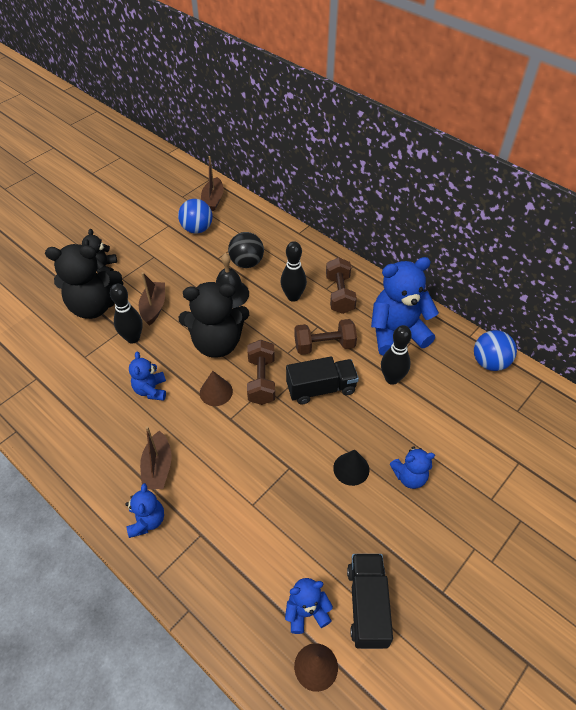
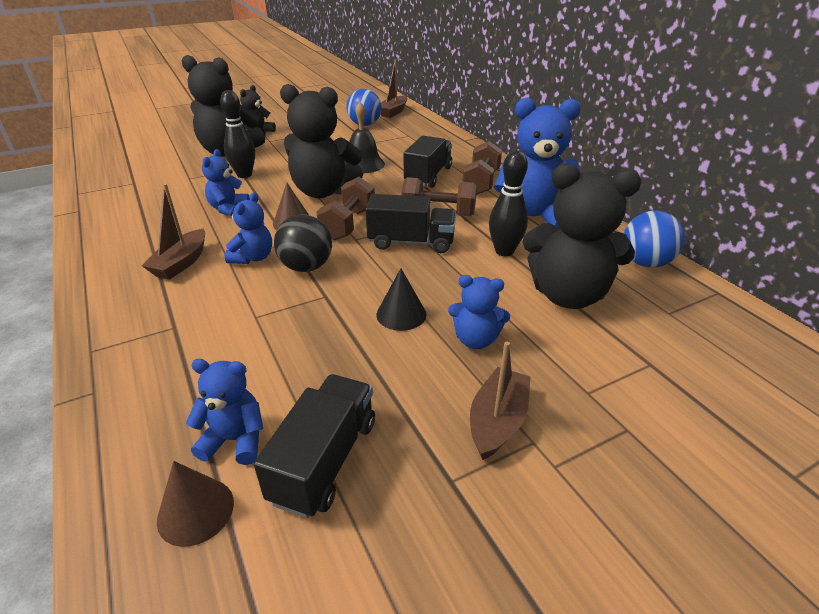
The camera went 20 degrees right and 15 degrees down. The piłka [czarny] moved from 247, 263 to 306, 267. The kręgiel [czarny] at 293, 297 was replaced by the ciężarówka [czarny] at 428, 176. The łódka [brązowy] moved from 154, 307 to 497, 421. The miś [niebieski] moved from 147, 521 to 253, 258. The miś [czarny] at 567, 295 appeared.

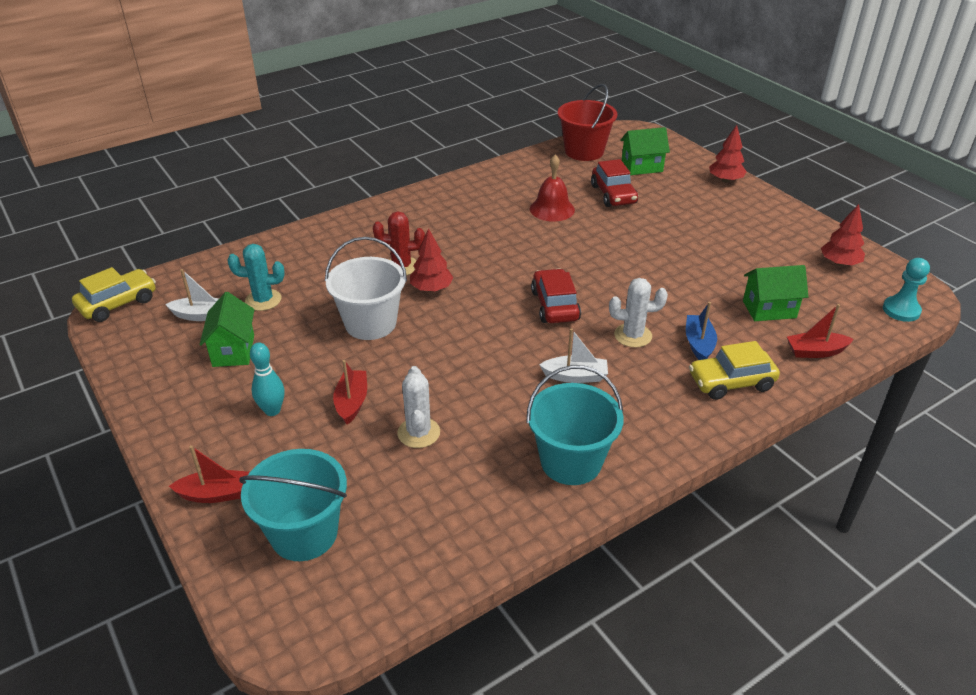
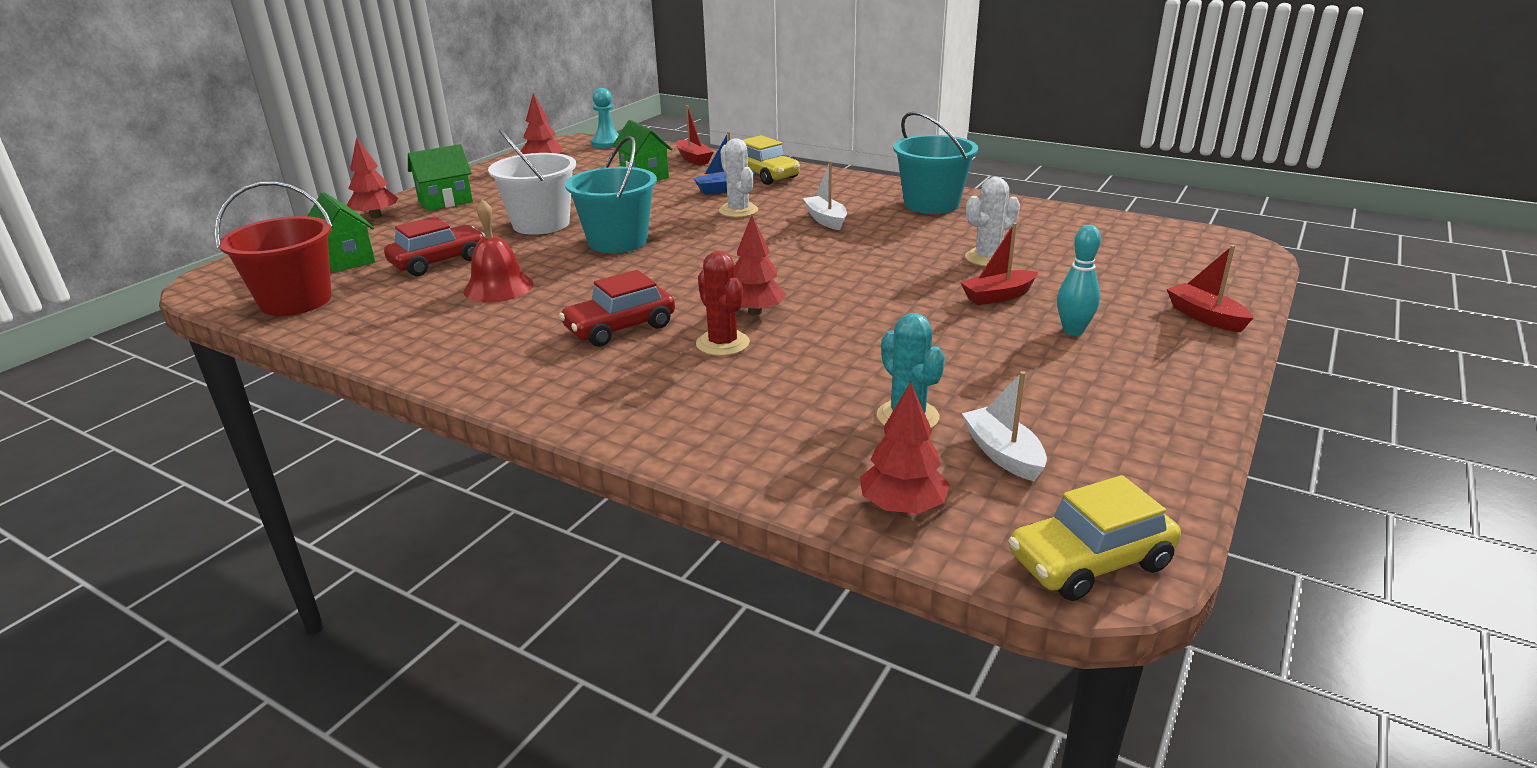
The camera went 115 degrees left and 10 degrees down. The wiadro [biały] moved from 370, 323 to 541, 224. The samochód [żółty] at 118, 303 turned 45 degrees counterclockwise. The samochód [czerwony] moved from 555, 305 to 620, 328. The domek [zielony] moved from 233, 350 to 445, 201. The wiadro [turkusowy] moved from 304, 533 to 617, 241. The drzewko [czerwony] at 902, 507 appeared.

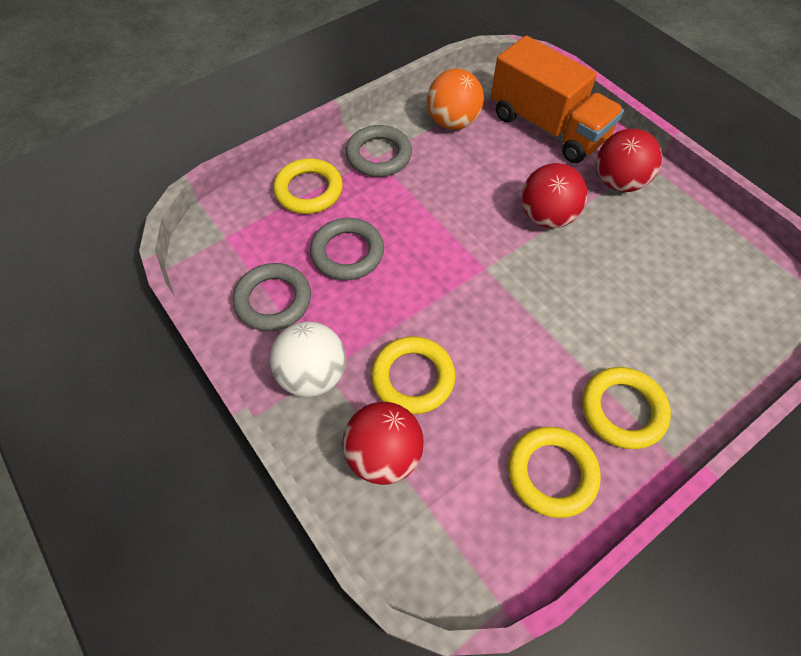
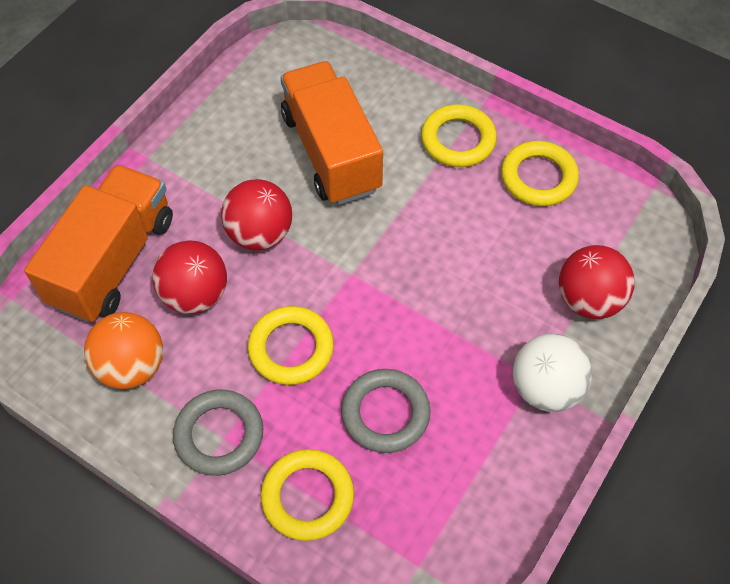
The camera went 110 degrees left and 0 degrees up. The piłka [czerwony] moved from 618, 182 to 195, 295. The pierścień [szary] at 273, 300 disappeared. The pierścień [żółty] moved from 413, 377 to 291, 348. The ciężarówka [pomarańczowy] at 331, 152 appeared.

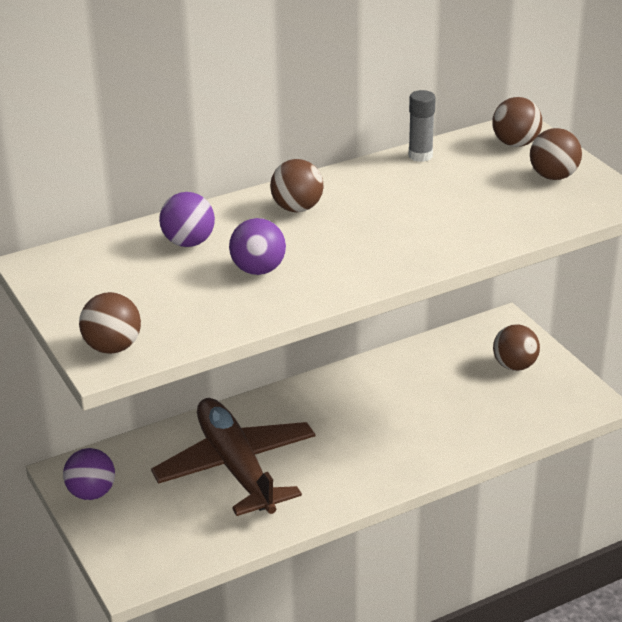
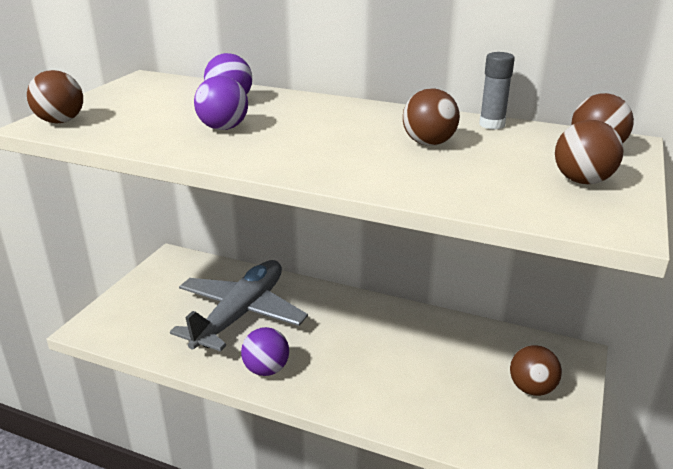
The camera went 50 degrees right and 5 degrees down. The piłka [brązowy] moved from 297, 208 to 428, 143. The samolot [brązowy] at 236, 467 became the samolot [szary] at 241, 314. The piłka [fioletowy] moved from 91, 493 to 266, 369.

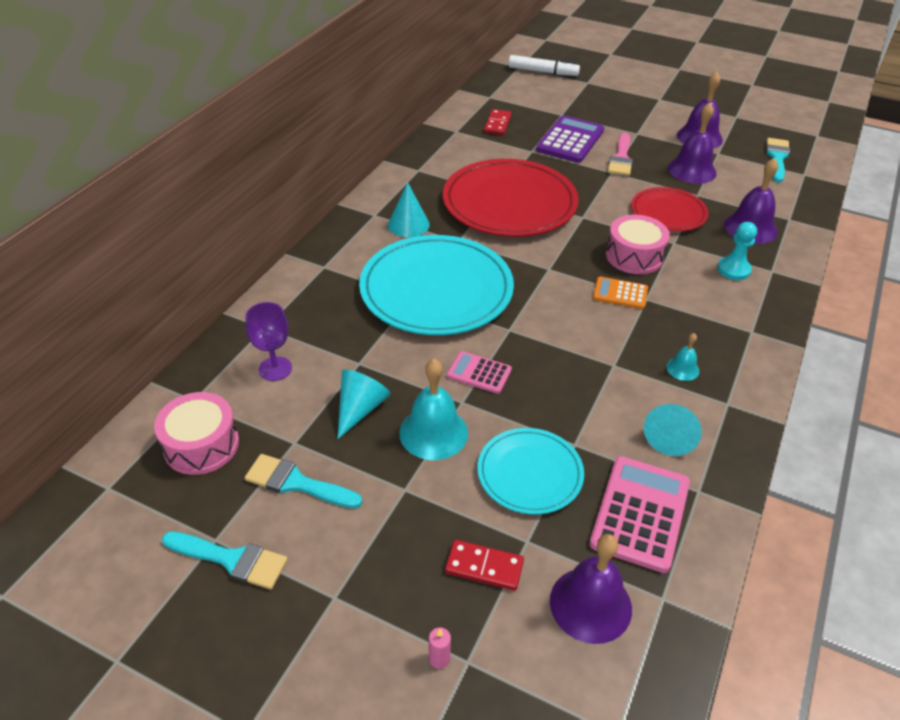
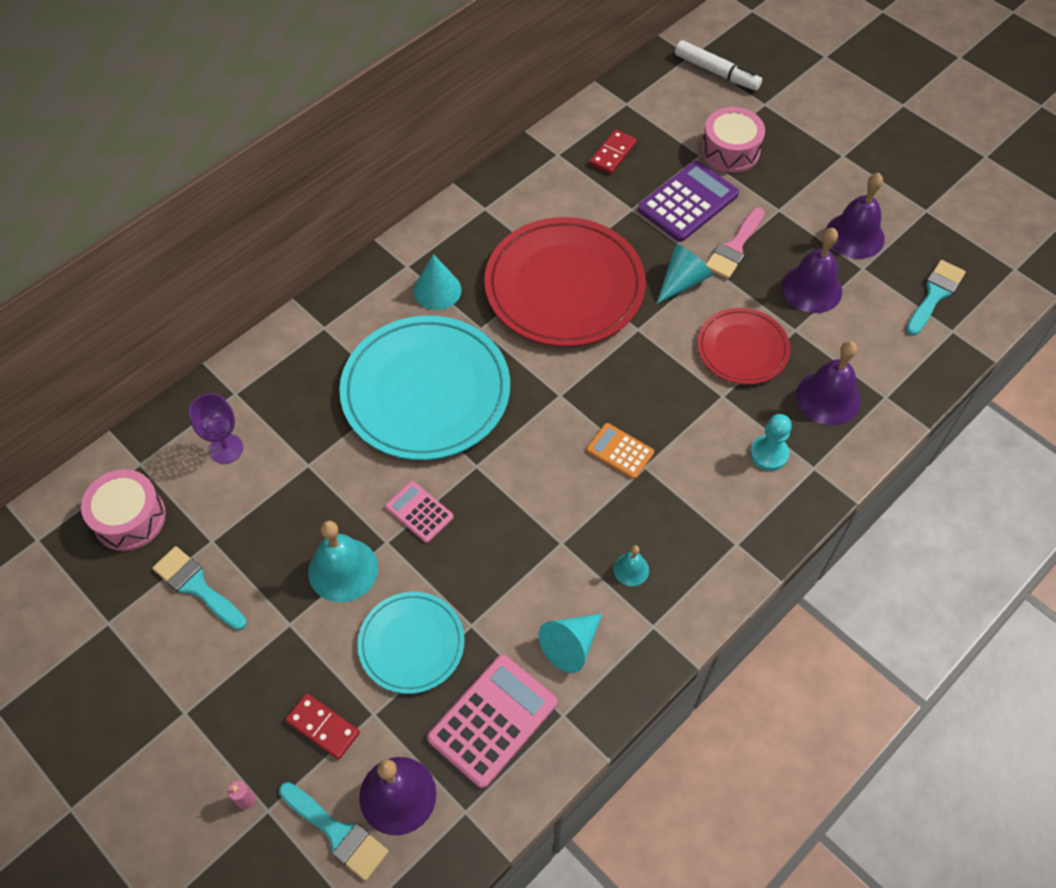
The camera went 20 degrees right and 15 degrees up. The bęben [różowy] moved from 634, 256 to 730, 151. The stożek [turkusowy] moved from 360, 409 to 682, 281. The pędzel [turkusowy] moved from 232, 560 to 337, 833.

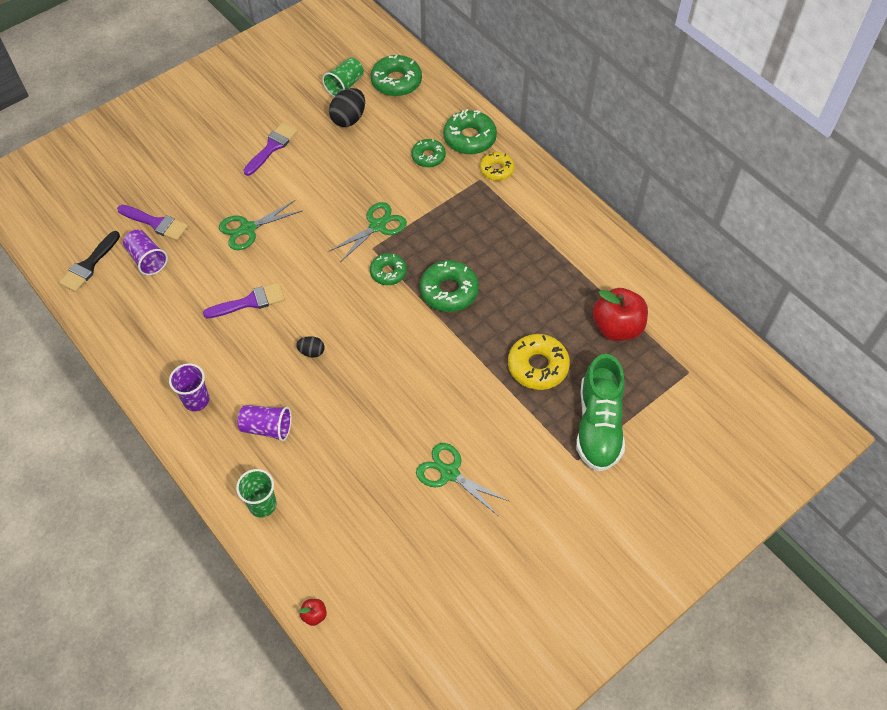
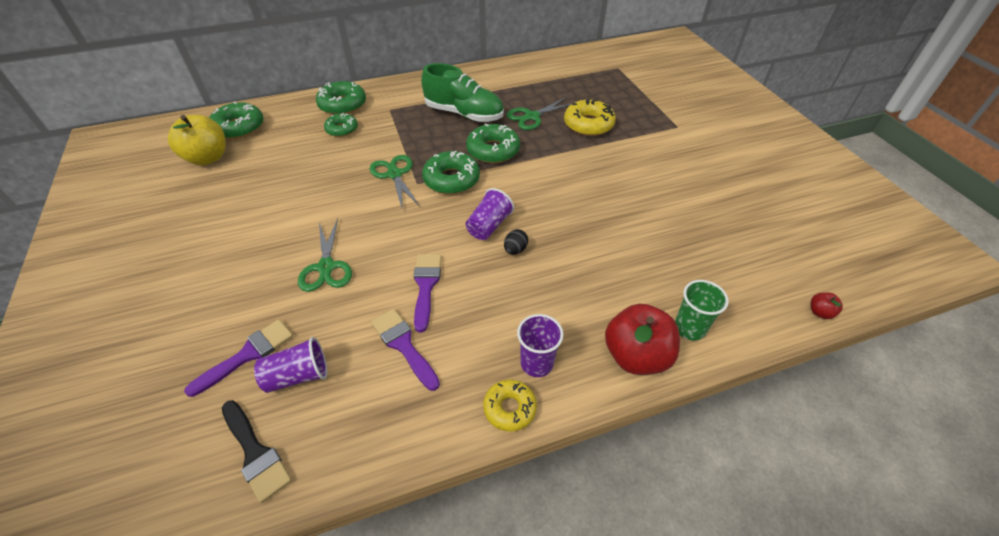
The camera went 70 degrees left and 10 degrees down. The szklanka [zielony] at 345, 85 was replaced by the jabłko [żółty] at 208, 158. The jajko [czarny] at 348, 119 disappeared. The pędzel [fioletowy] moved from 272, 147 to 403, 345. The donut [żółty] moved from 496, 170 to 509, 408. The donut [zielony] at 388, 272 changed to 1.57 times the size. The jabłko [czerwony] moved from 617, 327 to 636, 356. The but [zielony] moved from 598, 425 to 464, 114. The szklanka [fioletowy] moved from 267, 428 to 489, 226. The nożyczki [zielony] moved from 449, 473 to 532, 117.

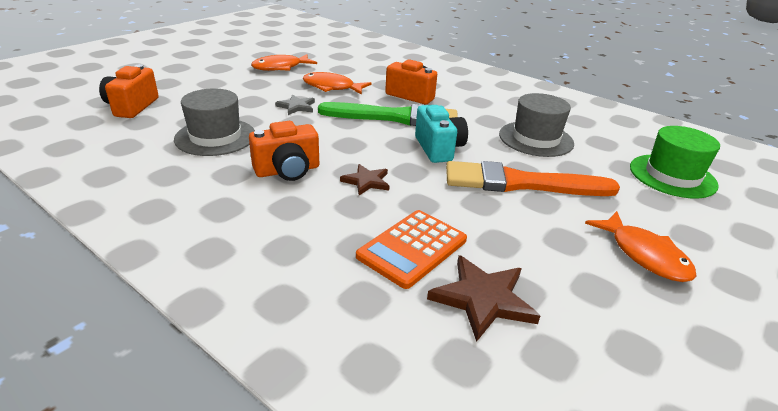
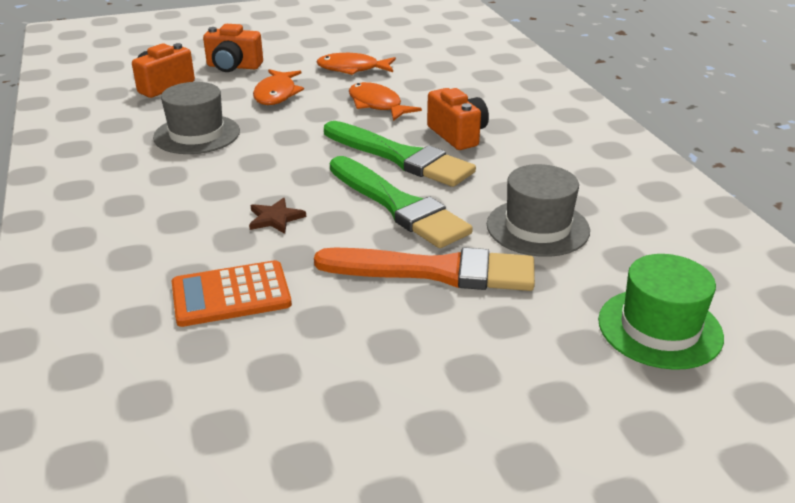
The camera went 35 degrees right and 0 degrees up. The gwiazda [szary] at 296, 106 disappeared. The aparat fotograficzny [turkusowy] at 438, 148 was replaced by the pędzel [zielony] at 398, 206. The aparat fotograficzny [pomarańczowy] moved from 287, 171 to 233, 67. The pędzel [pomarańczowy] at 520, 183 turned 150 degrees clockwise. The ryba [pomarańczowy] moved from 644, 255 to 276, 94. The gwiazda [brązowy] at 483, 299 disappeared.

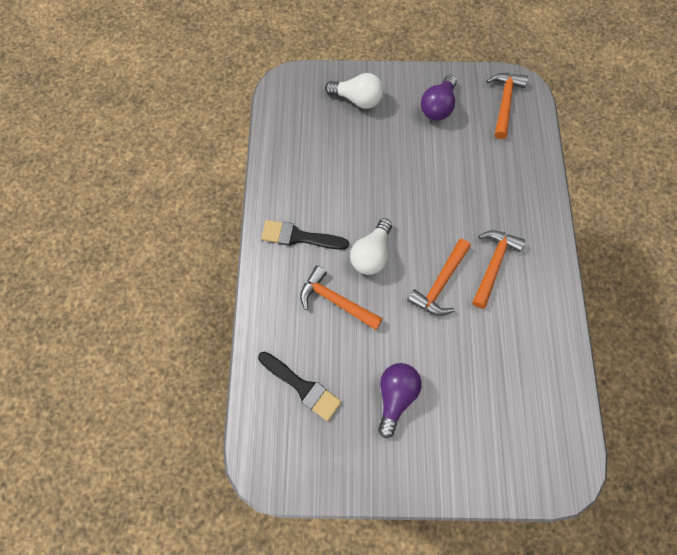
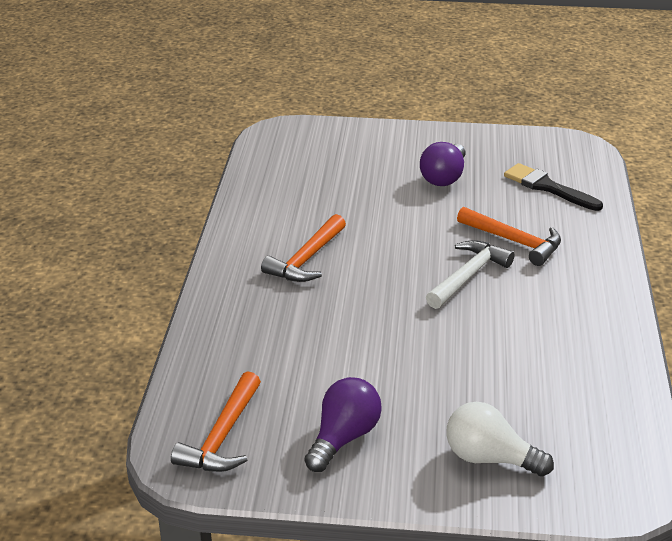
The camera went 175 degrees left and 35 degrees down. The żarówka [biały] at 371, 254 was replaced by the młotek [biały] at 468, 276. The pędzel [czarny] at 299, 237 disappeared. The młotek [pomarańczowy] at 440, 283 disappeared.

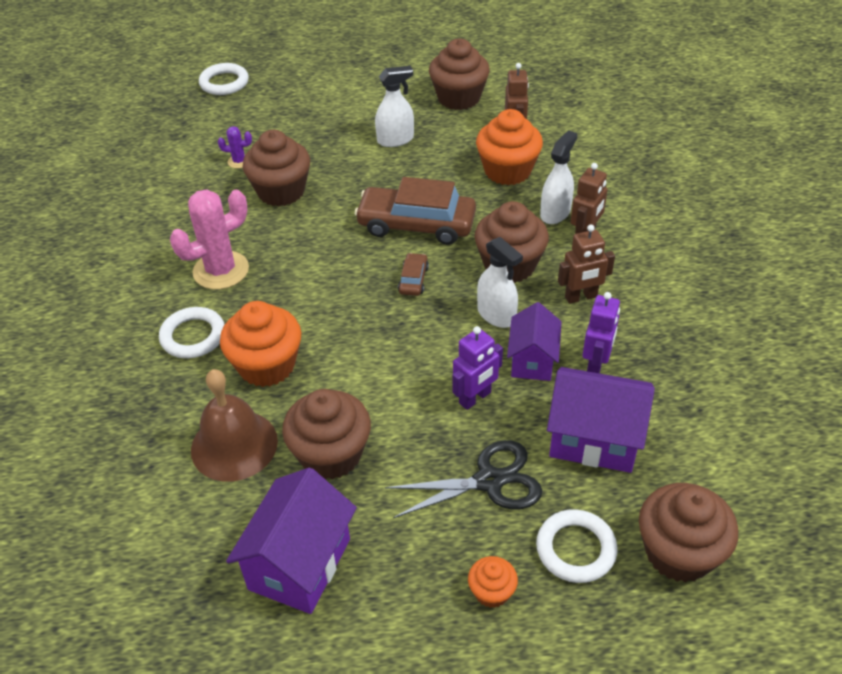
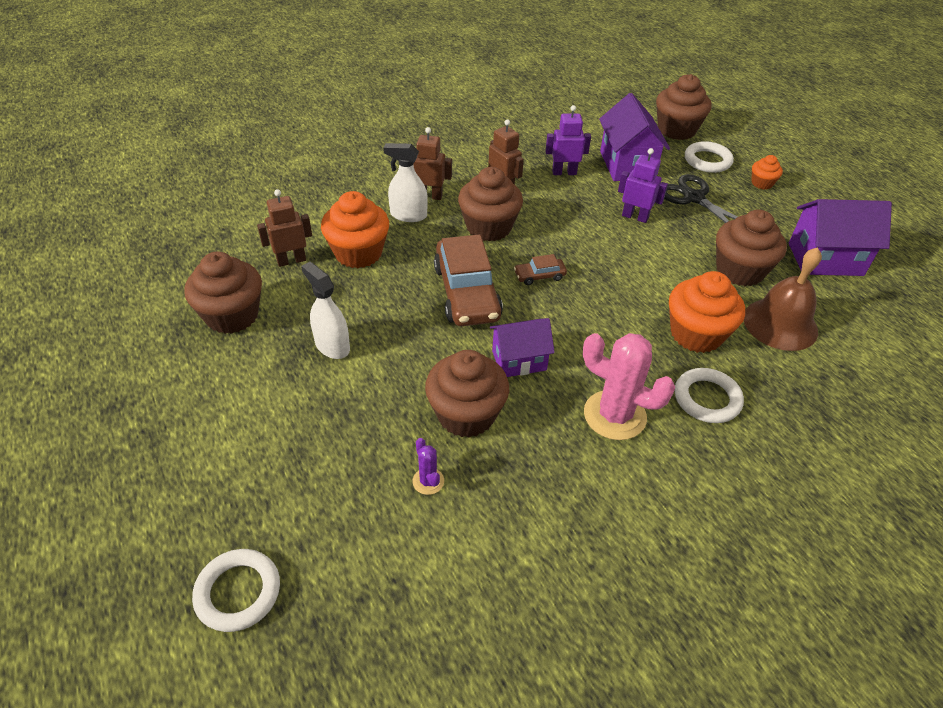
The camera went 115 degrees left and 0 degrees up. The spryskiwacz [biały] at 496, 315 disappeared. The domek [fioletowy] moved from 532, 360 to 519, 360.

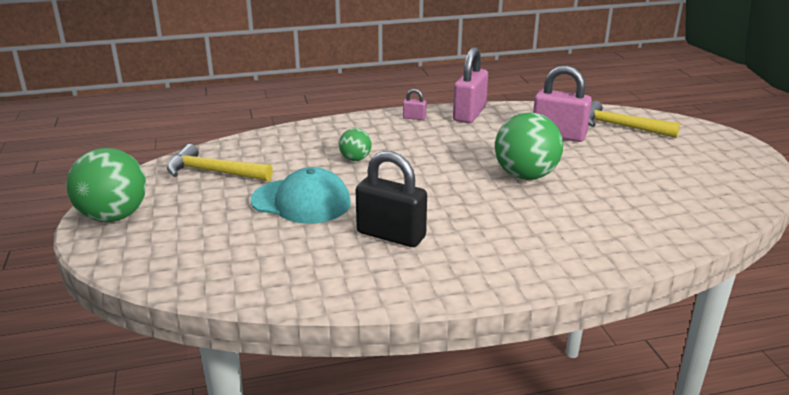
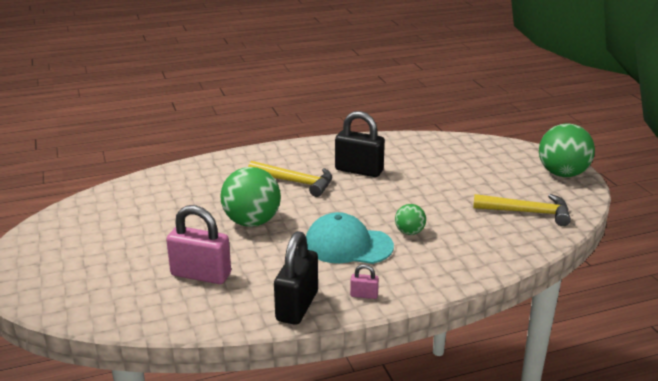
The camera went 175 degrees right and 0 degrees up. The kłódka [różowy] at 469, 114 became the kłódka [czarny] at 297, 306. The młotek [żółty] moved from 621, 126 to 295, 182. The czapka [turkusowy] moved from 301, 201 to 348, 245.

